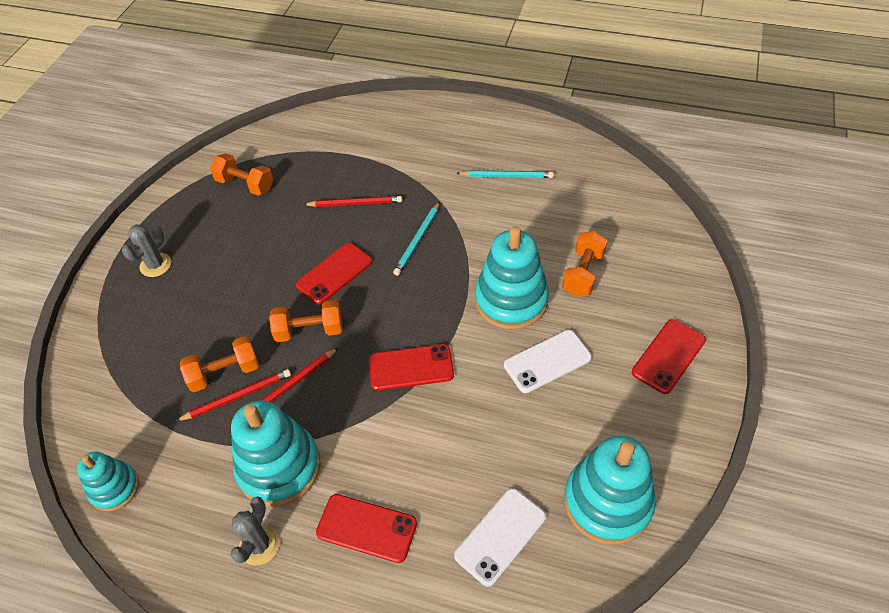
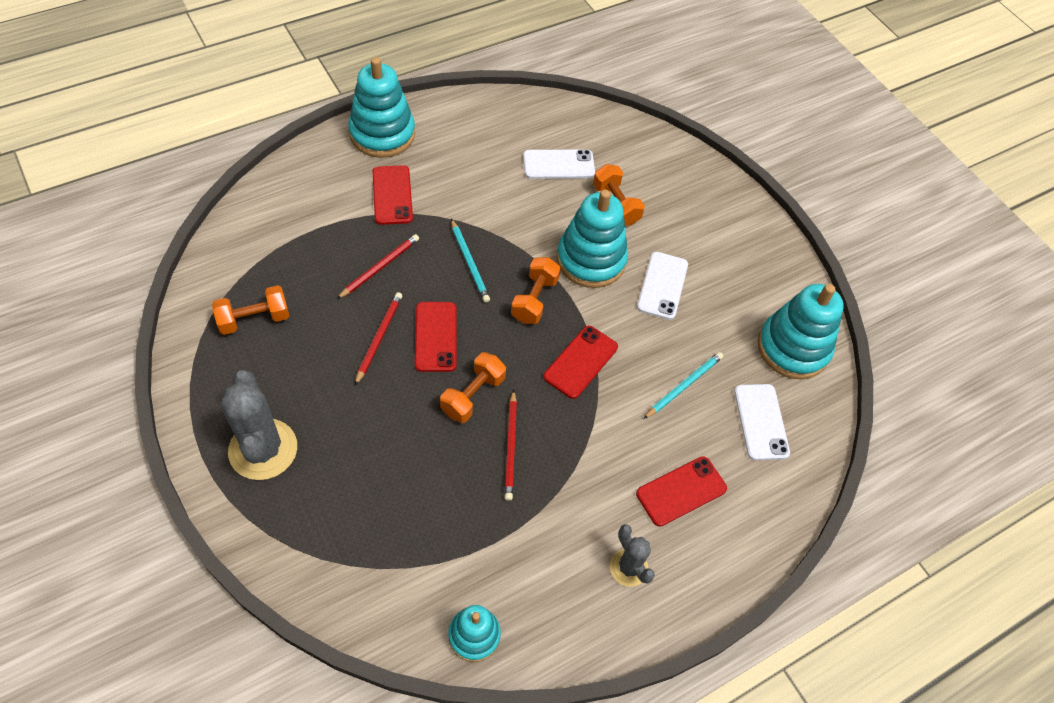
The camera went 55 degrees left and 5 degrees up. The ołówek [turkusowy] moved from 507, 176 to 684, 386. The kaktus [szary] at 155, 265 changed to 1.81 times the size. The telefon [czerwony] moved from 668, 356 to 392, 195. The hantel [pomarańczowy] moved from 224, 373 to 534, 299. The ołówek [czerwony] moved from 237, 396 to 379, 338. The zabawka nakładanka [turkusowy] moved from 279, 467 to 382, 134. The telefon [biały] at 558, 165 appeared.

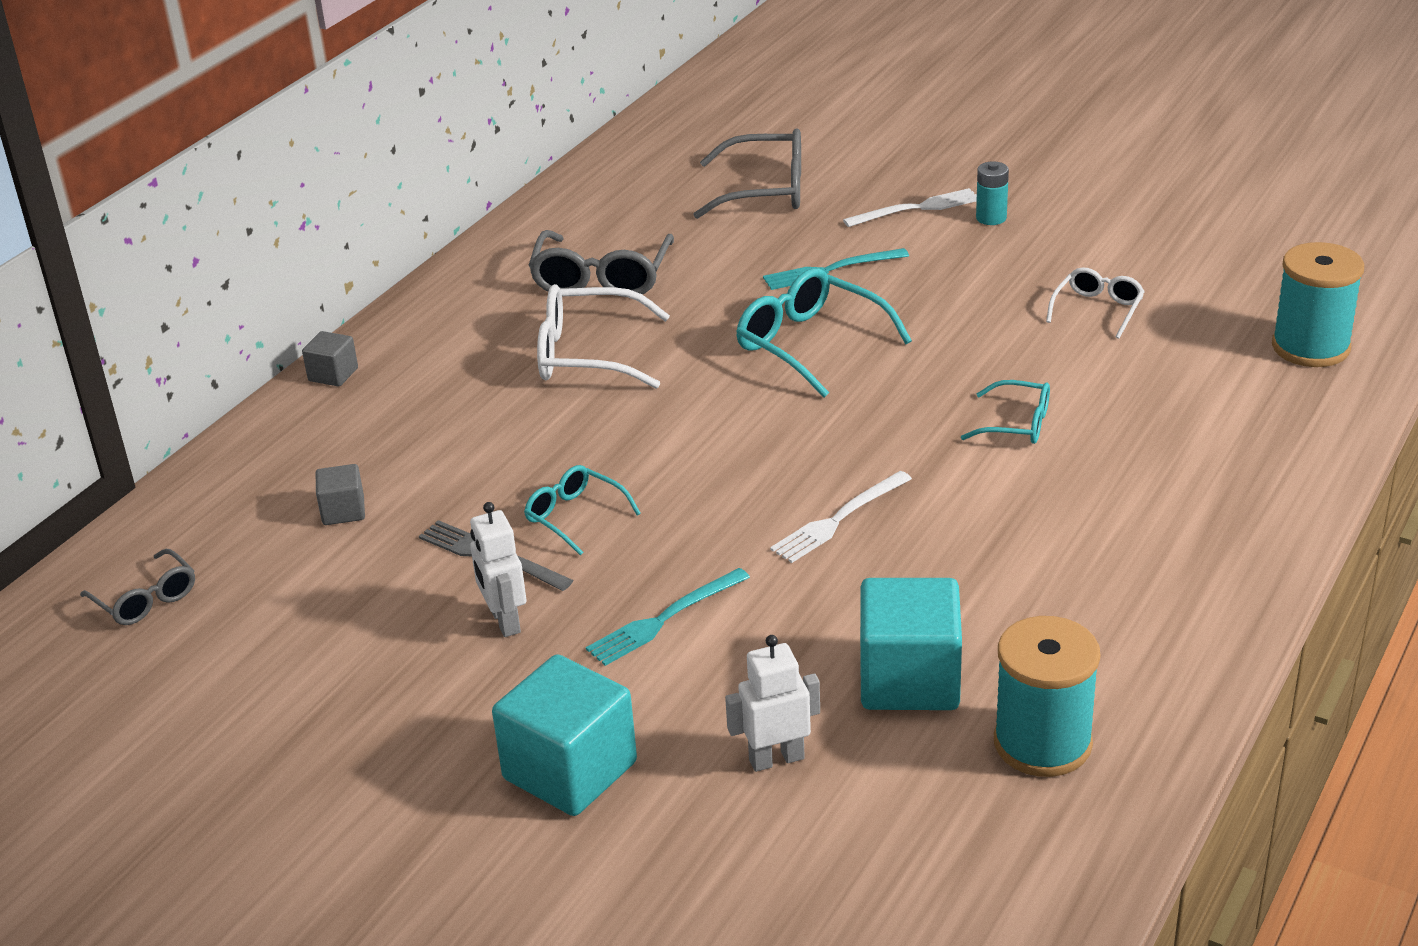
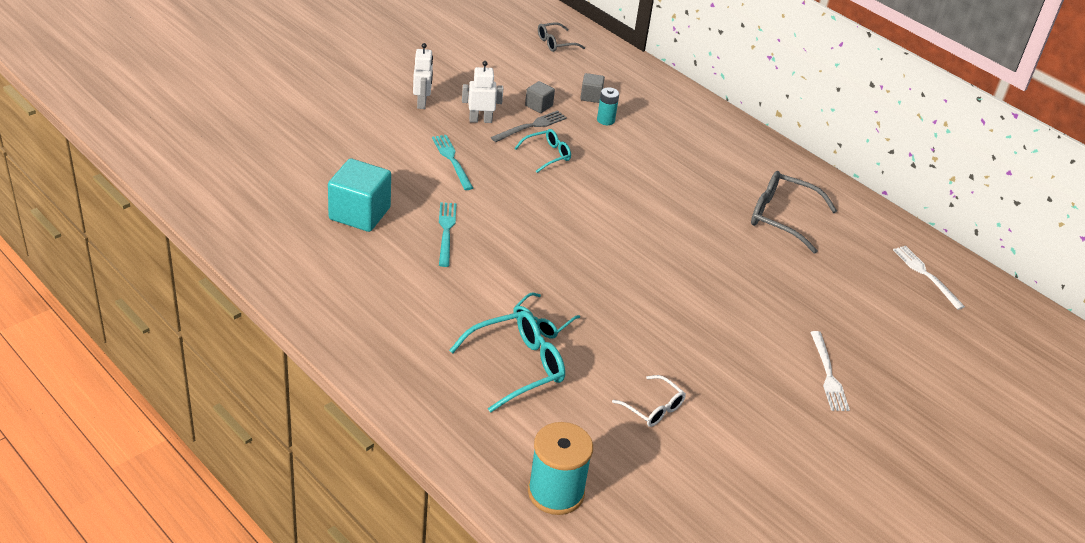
The camera went 100 degrees right and 5 degrees up. The okulary [szary] at 765, 191 disappeared. The bateria [turkusowy] moved from 991, 218 to 605, 120. The widelec [turkusowy] moved from 831, 270 to 446, 232. The okulary [turkusowy] moved from 810, 344 to 517, 366. The okulary [biały] at 587, 354 disappeared. The sześcian [szary] moved from 333, 374 to 538, 106. The widelec [biały] moved from 839, 519 to 926, 275. The szpulka [turkusowy] at 1042, 743 disappeared. The robot [biały] moved from 776, 759 to 422, 103. The sześcian [turkusowy] at 570, 771 disappeared.

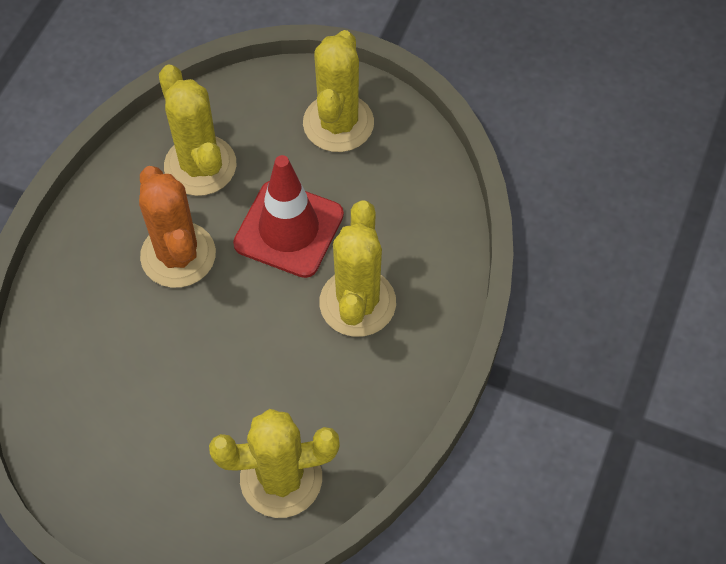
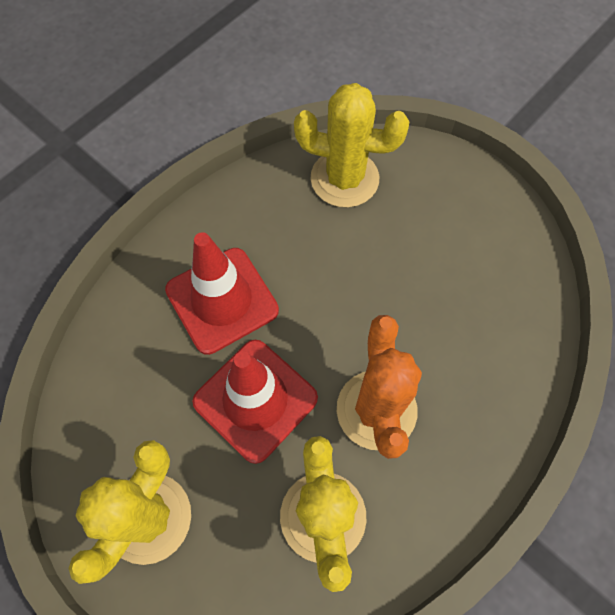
The camera went 160 degrees left and 5 degrees up. The kaktus [żółty] at 357, 303 was replaced by the pachołek [czerwony] at 222, 300.

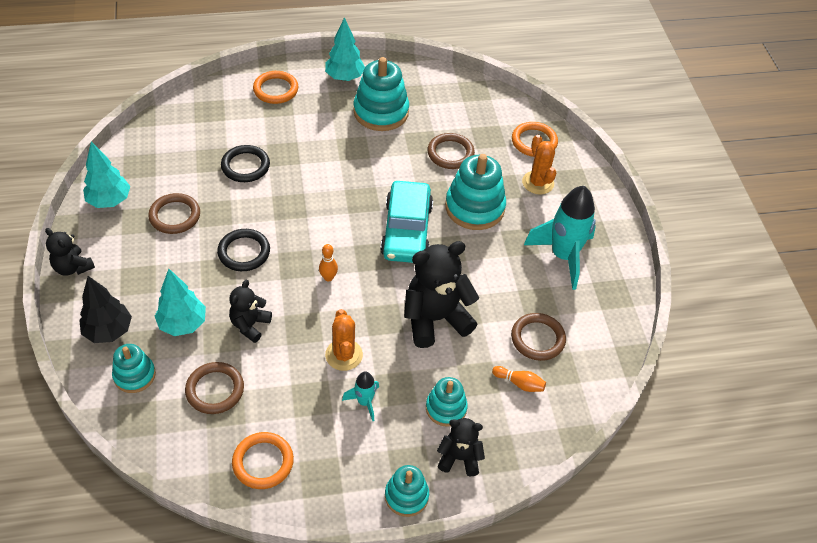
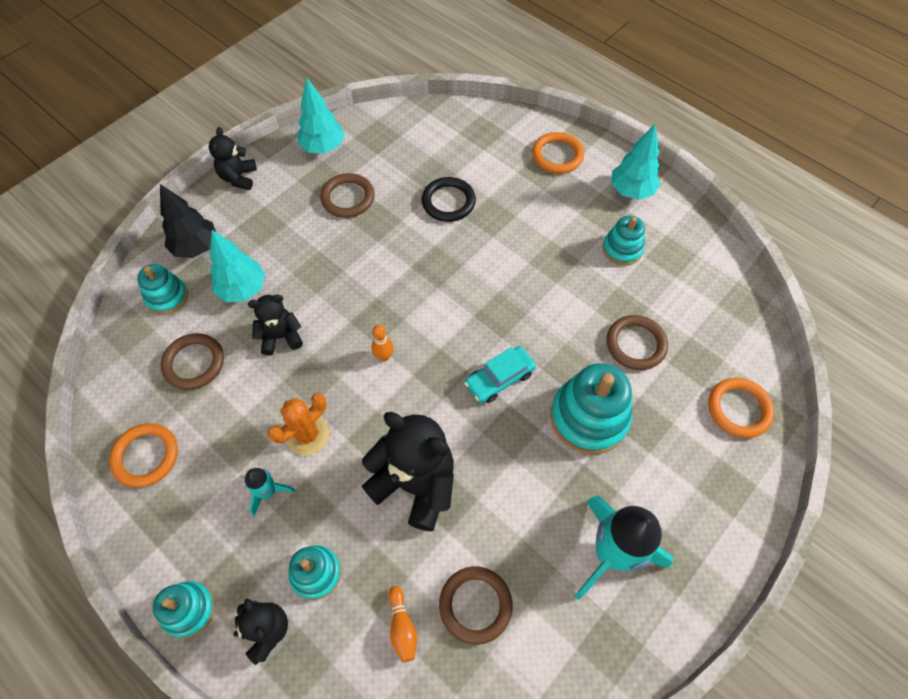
The camera went 55 degrees right and 10 degrees up. The zabawka nakładanka [turkusowy] at 381, 112 changed to 0.59 times the size. The kaktus [pomarańczowy] at 538, 183 disappeared. The samochód [turkusowy] at 406, 230 changed to 0.59 times the size. The pierścień [czarny] at 244, 252 disappeared.

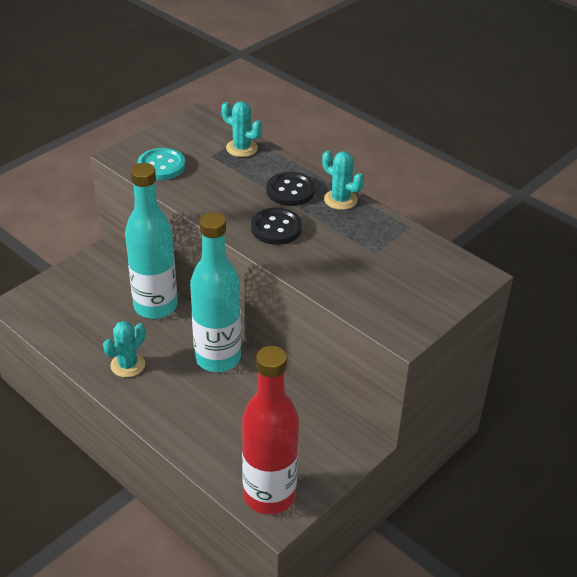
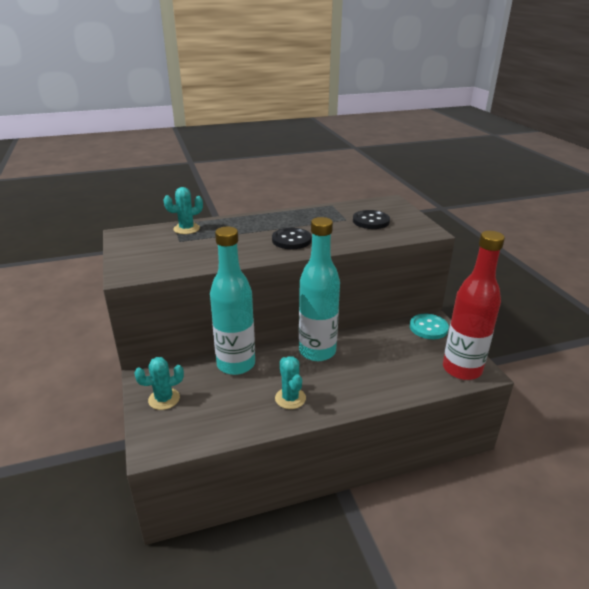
The camera went 60 degrees left and 10 degrees down. The guzik [turkusowy] moved from 161, 166 to 428, 328. The kaktus [turkusowy] moved from 340, 200 to 164, 399. The guzik [czarny] moved from 290, 191 to 371, 221.

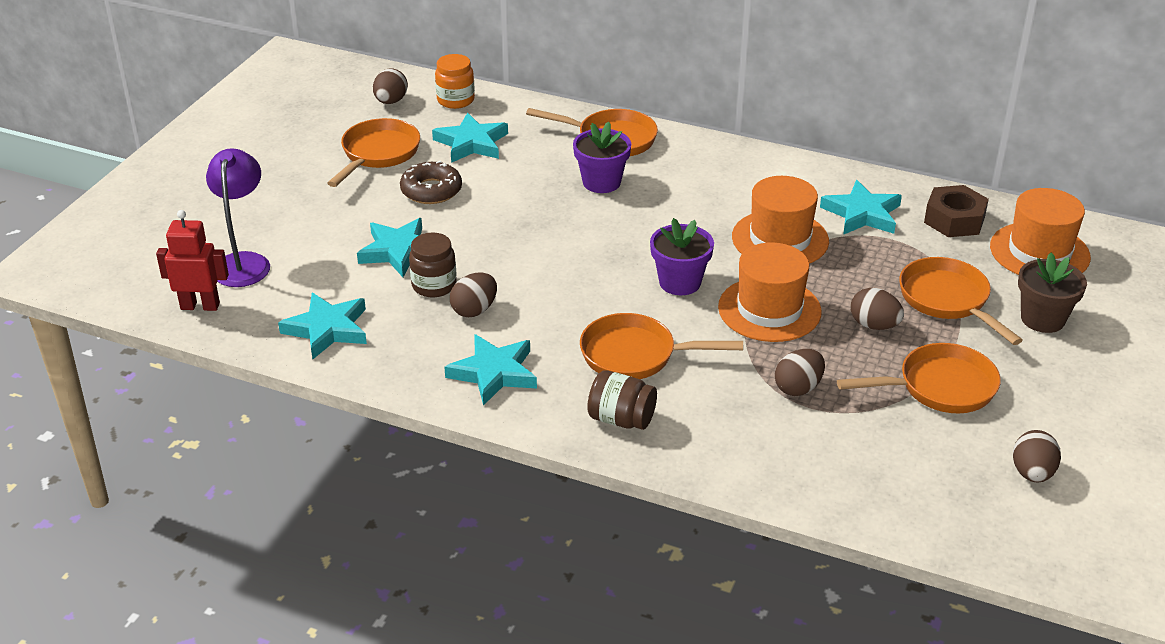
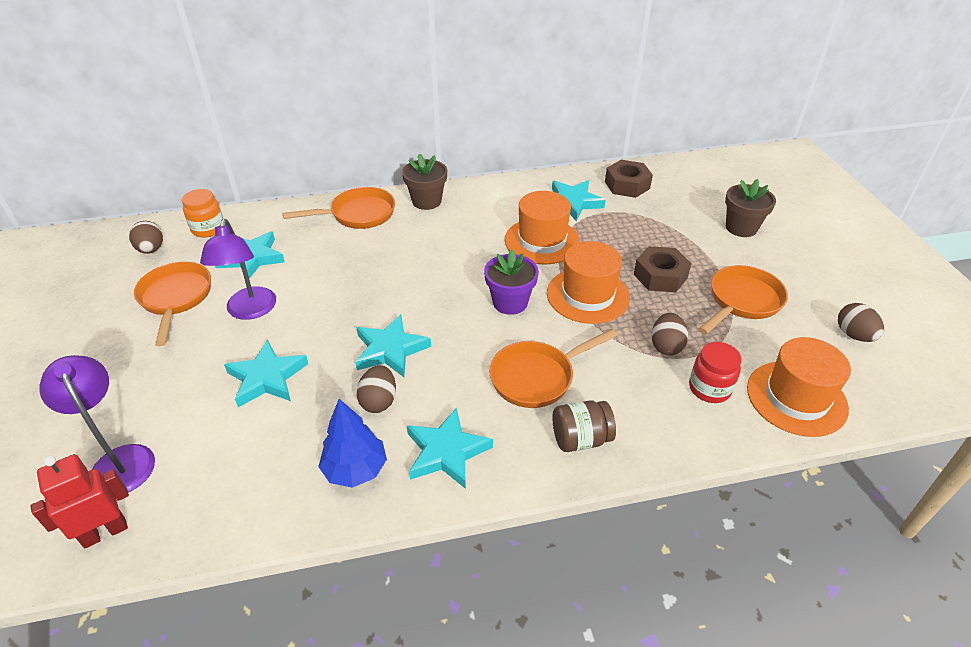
The camera went 35 degrees left and 5 degrees up. The doniczka [fioletowy] at 601, 182 disappeared. The donut [brązowy] at 431, 190 was replaced by the lampka [fioletowy] at 250, 311. The kapelusz [pomarańczowy] moved from 1039, 252 to 796, 398. The słoik [brązowy] at 434, 285 disappeared. The patelnia [pomarańczowy] at 948, 300 disappeared. The jajko [brązowy] at 874, 325 was replaced by the nakrętka [brązowy] at 660, 276. The gwiazda [turkusowy] moved from 327, 329 to 390, 350. The doniczka [brązowy] at 426, 201 appeared. The słoik [czerwony] at 709, 388 appeared. The drzewko [niebieski] at 355, 470 appeared.

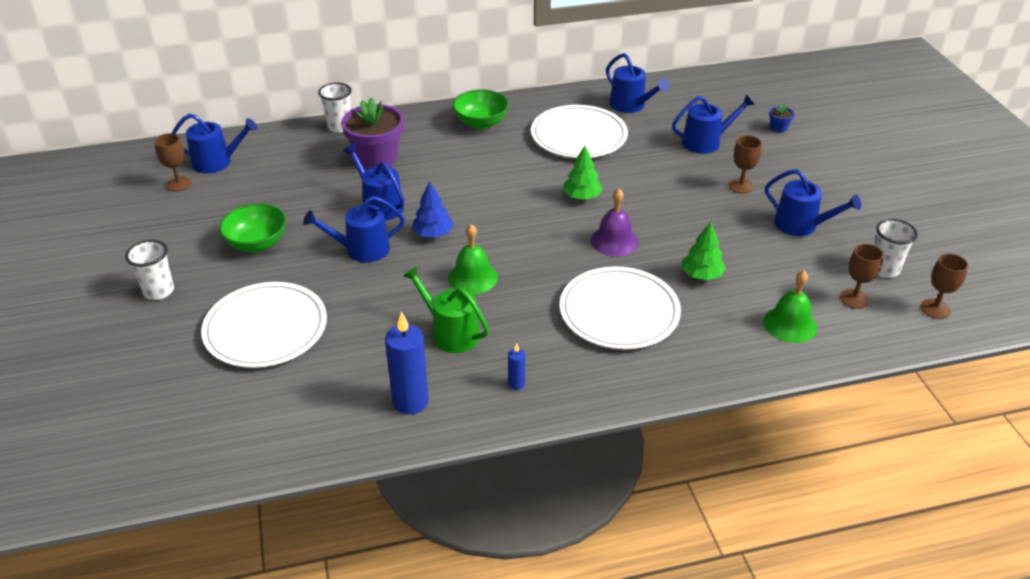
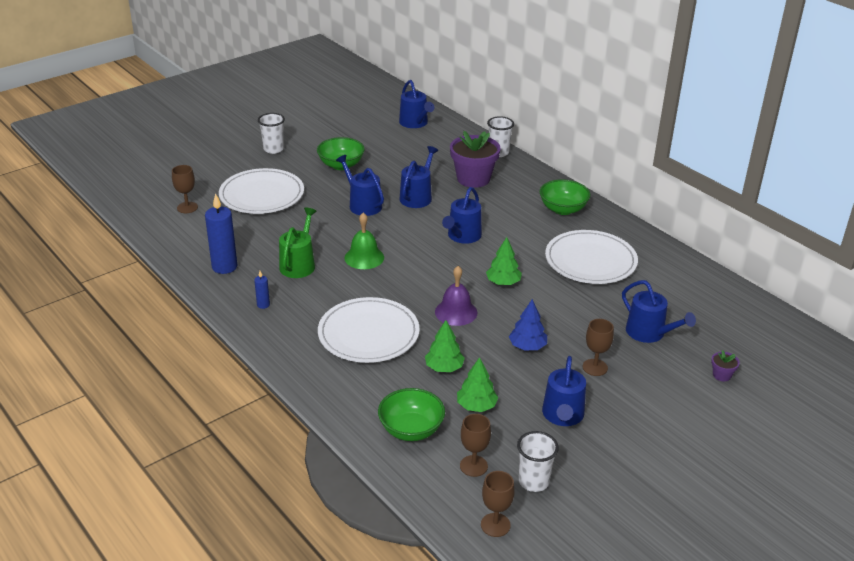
The camera went 65 degrees right and 5 degrees down. The konewka [niebieski] moved from 630, 105 to 462, 236. The doniczka [niebieski] at 778, 128 became the doniczka [fioletowy] at 721, 375. The kielich [brązowy] moved from 179, 184 to 187, 207. The drzewko [niebieski] moved from 433, 234 to 527, 346. The dzwonek [zielony] at 790, 324 was replaced by the miska [zielony] at 411, 430. The drzewko [zielony] at 476, 406 appeared.

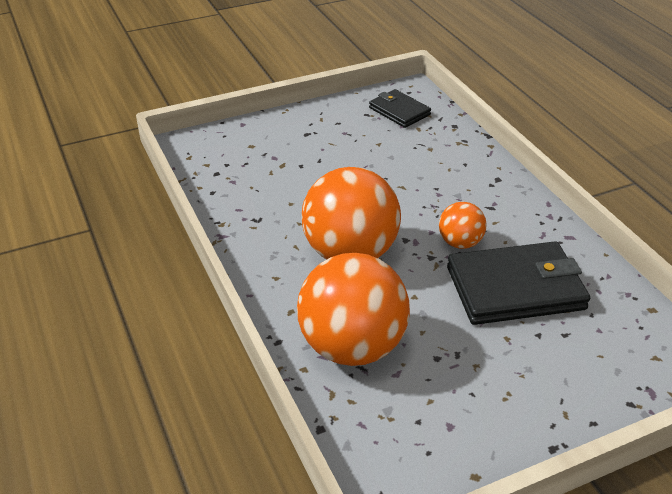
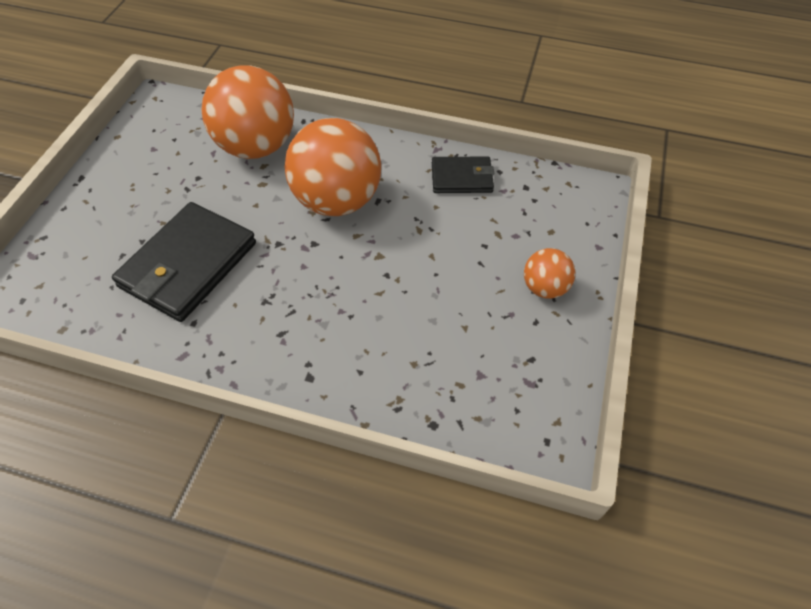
The camera went 130 degrees right and 15 degrees up. The portfel [czarny] moved from 399, 111 to 462, 178. The piłka [pomarańczowy] moved from 460, 243 to 544, 288.

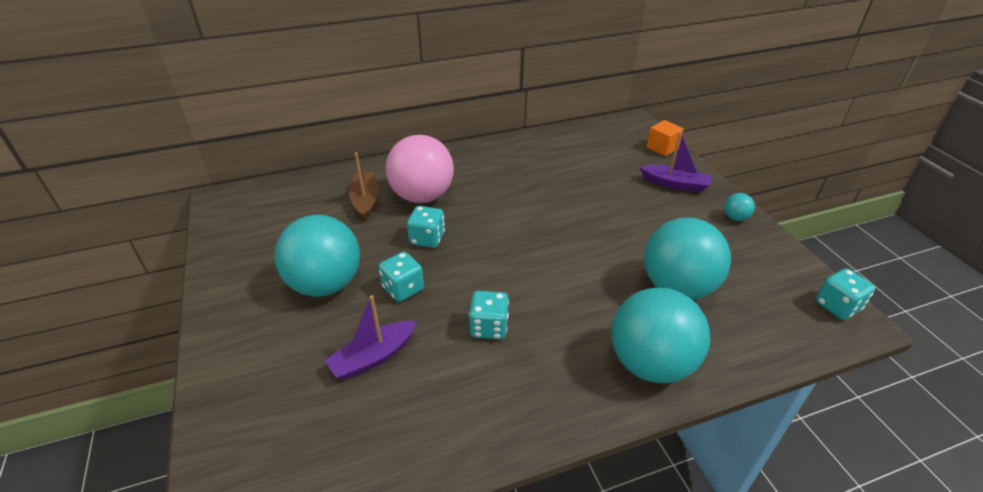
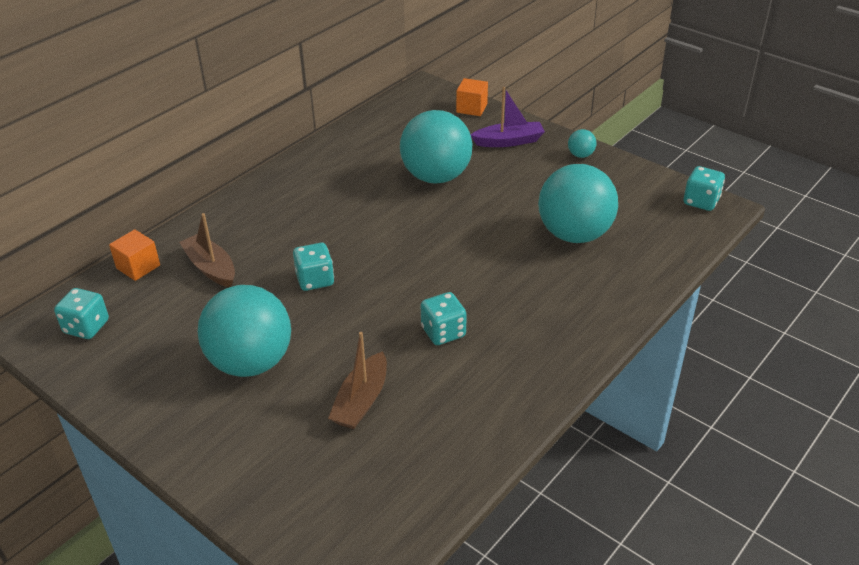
The camera went 30 degrees left and 0 degrees up. The piłka [różowy] at 422, 196 disappeared. The kostka do gry [turkusowy] moved from 403, 289 to 86, 327. The piłka [turkusowy] moved from 650, 363 to 436, 177. The łódka [fioletowy] at 373, 357 became the łódka [brązowy] at 361, 401. The sześcian [pomarańczowy] at 138, 267 appeared.

